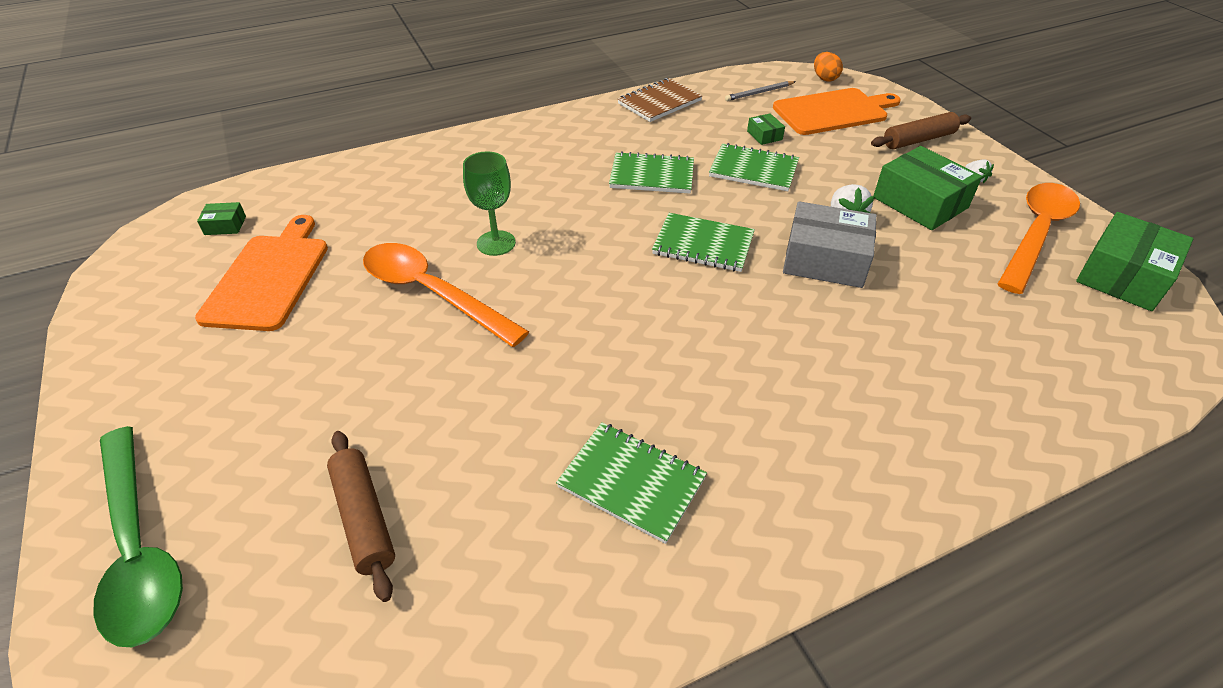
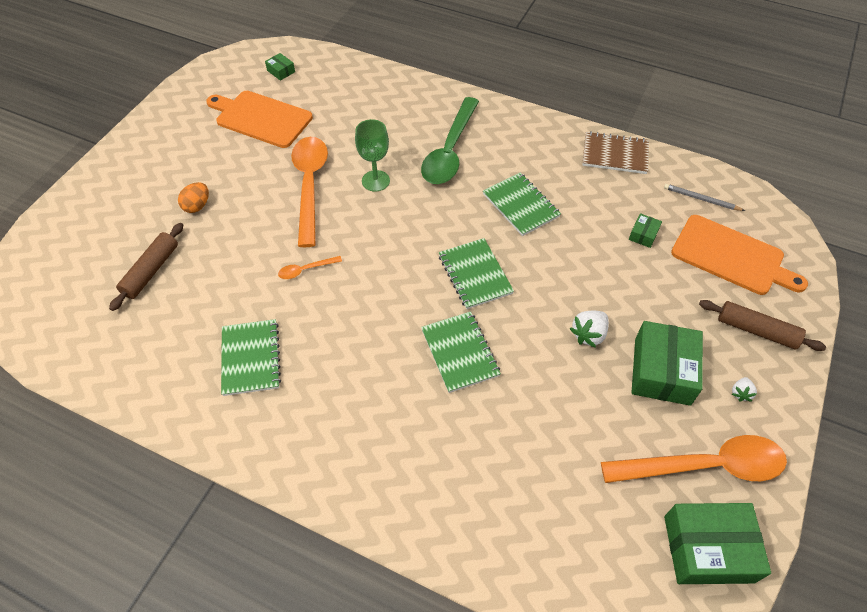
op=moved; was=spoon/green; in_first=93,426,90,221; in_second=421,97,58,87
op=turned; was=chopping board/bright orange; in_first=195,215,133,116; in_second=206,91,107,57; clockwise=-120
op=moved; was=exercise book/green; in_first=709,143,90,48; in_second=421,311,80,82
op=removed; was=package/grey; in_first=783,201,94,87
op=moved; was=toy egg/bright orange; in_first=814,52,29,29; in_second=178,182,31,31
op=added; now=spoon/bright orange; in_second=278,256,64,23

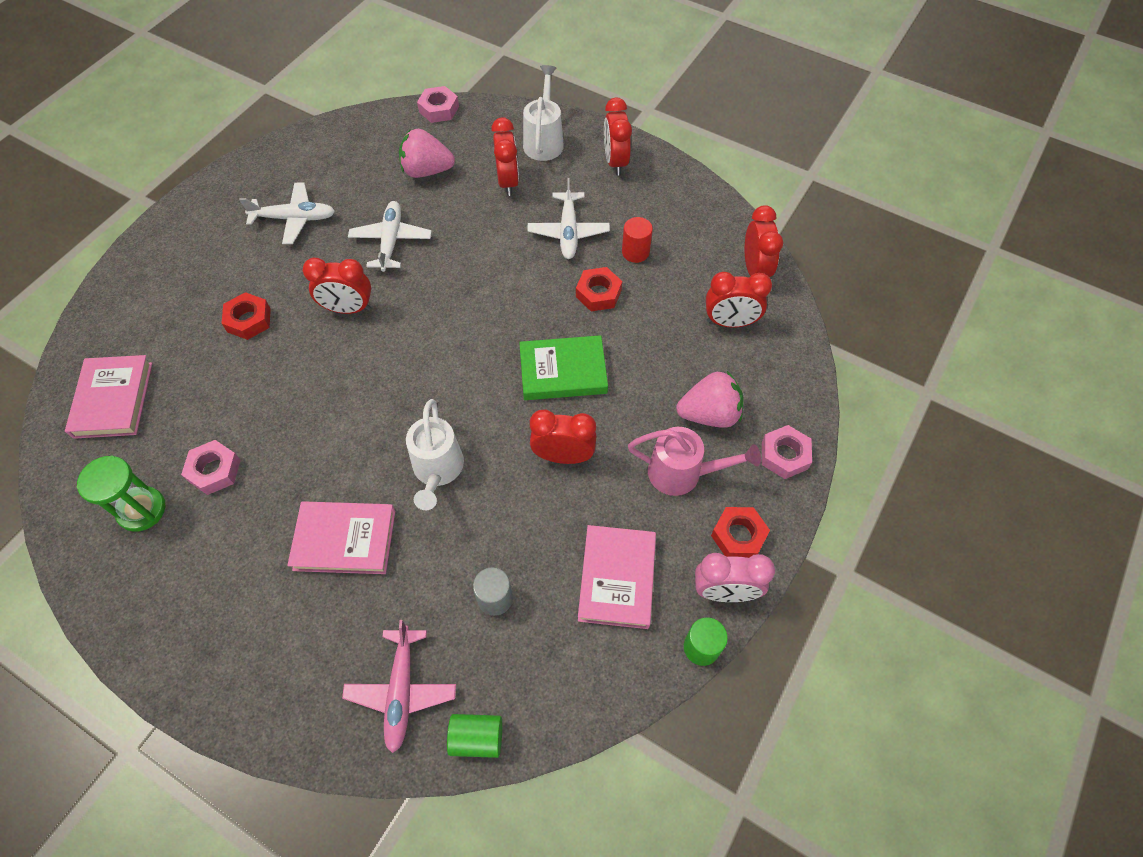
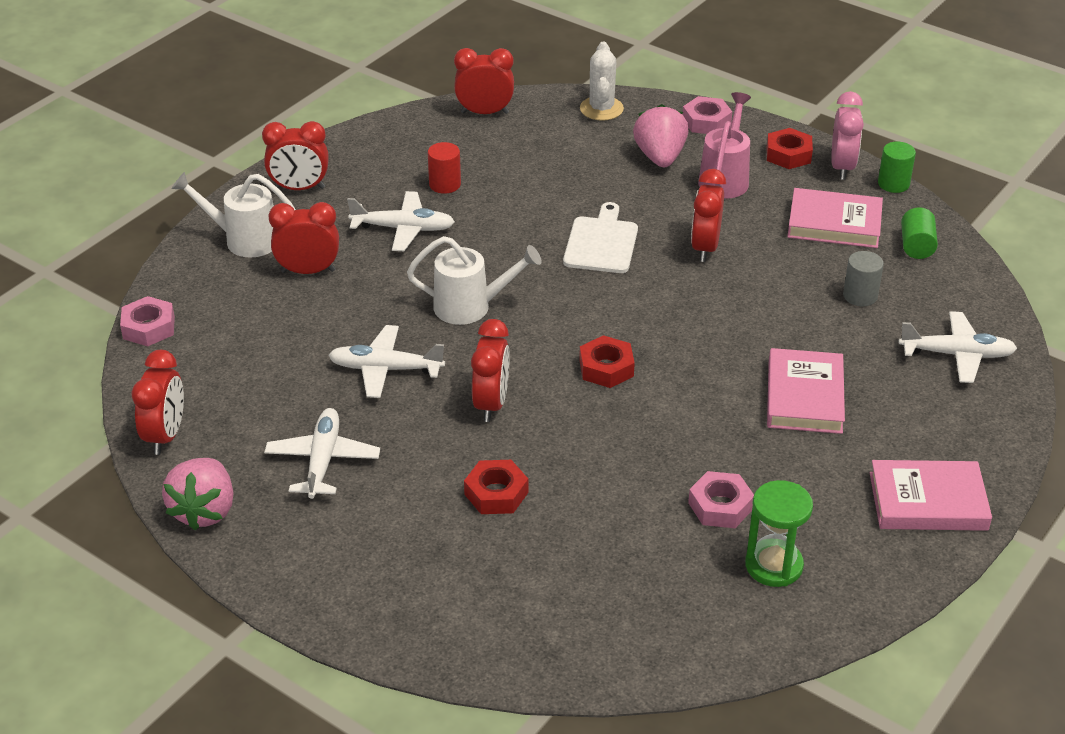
op=moved; was=hardback/rose-pink; in_first=65,355,88,84; in_second=870,460,122,71
op=recoloured; was=plane/rose-pink; now=plane/snow-white; in_first=342,620,114,133; in_second=899,311,118,72
op=moved; was=strawberry/rose-pink; in_first=399,129,56,49; in_second=162,458,71,72
op=moved; was=sprinkling can/snow-white; in_first=406,399,58,111; in_second=407,236,135,89
op=moved; was=solid cylinder/green; in_first=447,714,55,44; in_second=901,207,37,52
op=replaced; was=hardback/green; now=chopping board/snow-white; in_first=519,335,89,65; in_second=563,202,75,71
op=moved; was=hex nut/crimson; in_first=576,267,46,44; in_second=579,335,56,53
op=moved; was=clock/crimson; in_first=706,272,66,56; in_second=132,350,52,105
op=added; now=saguaro cactus/snow-white; in_second=580,42,44,79

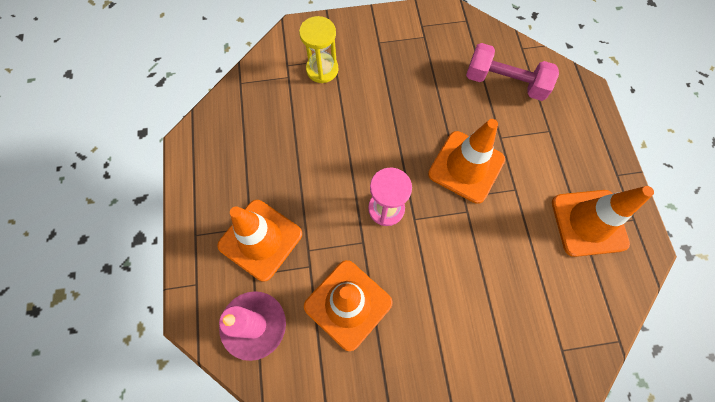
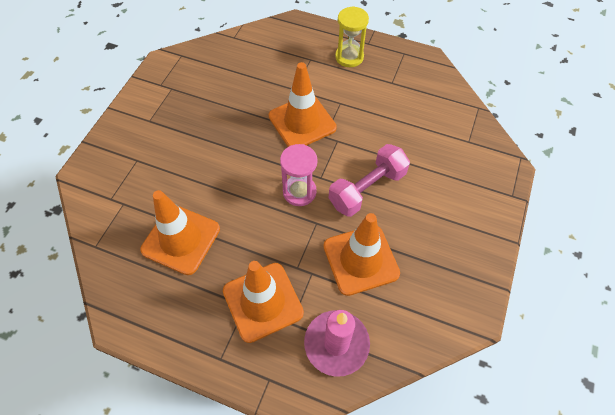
op=moved; was=sand timer/bright yellow; in_first=299,16,40,67; in_second=335,6,34,61
op=moved; was=hand weight/rose-pink; in_first=466,43,93,58; in_second=329,144,81,73
op=moved; was=road cone/bright orange; in_first=552,186,102,71; in_second=140,190,80,85

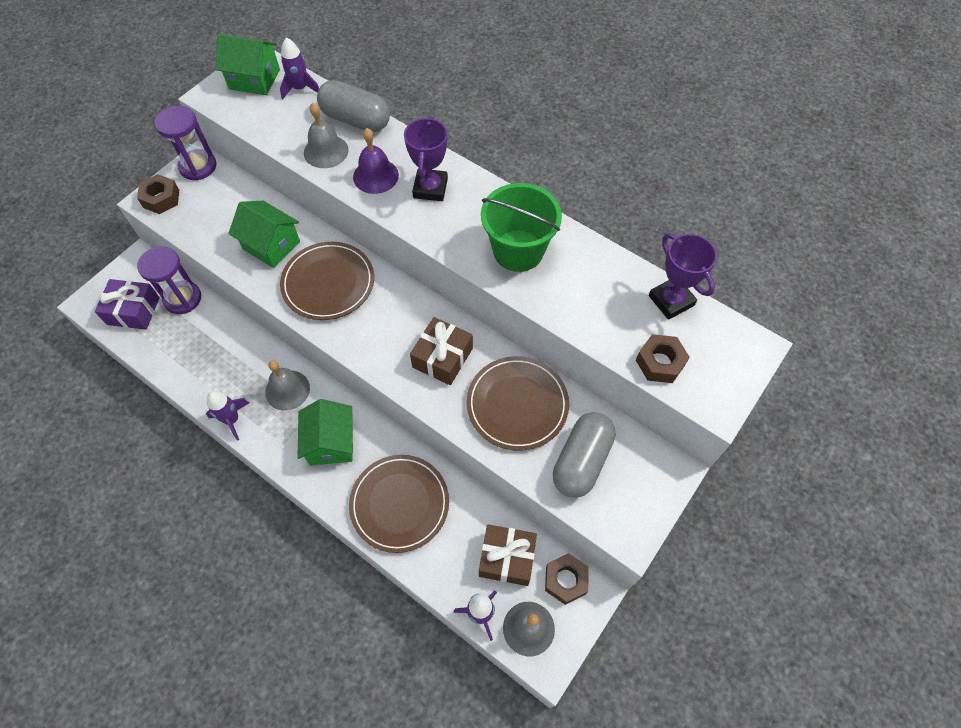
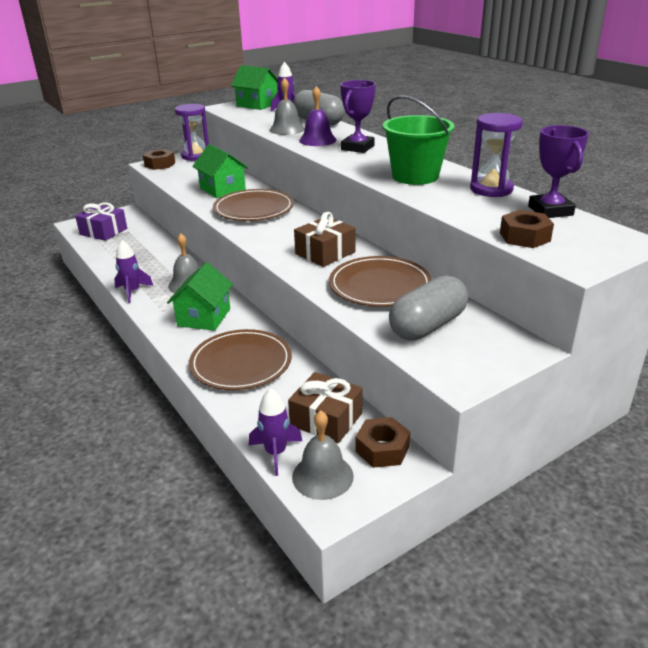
op=moved; was=sand timer/royal purple; in_first=137,246,64,68; in_second=470,113,53,84

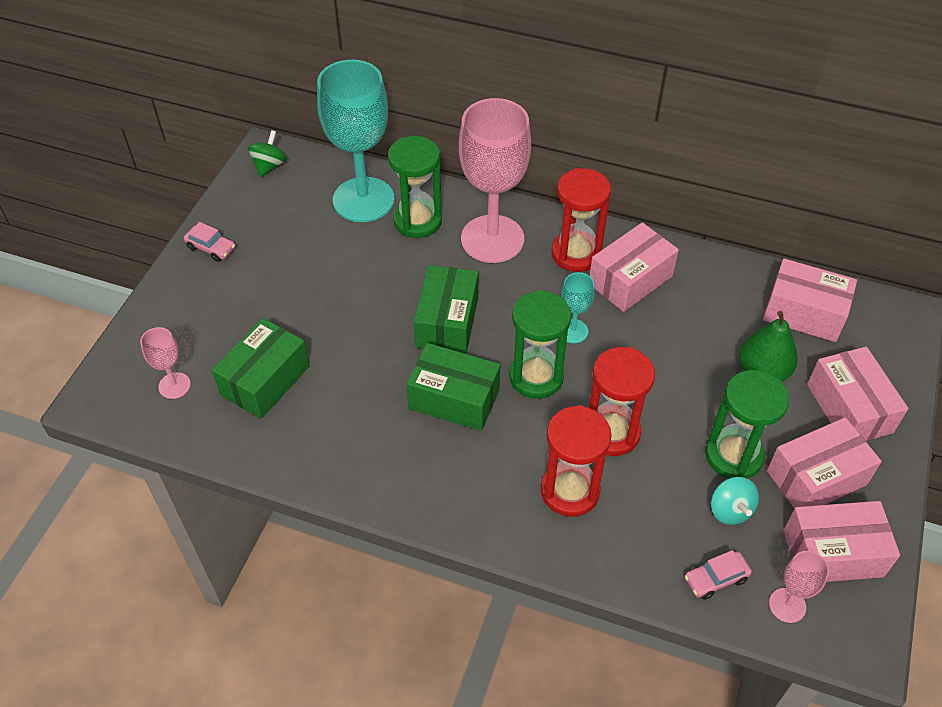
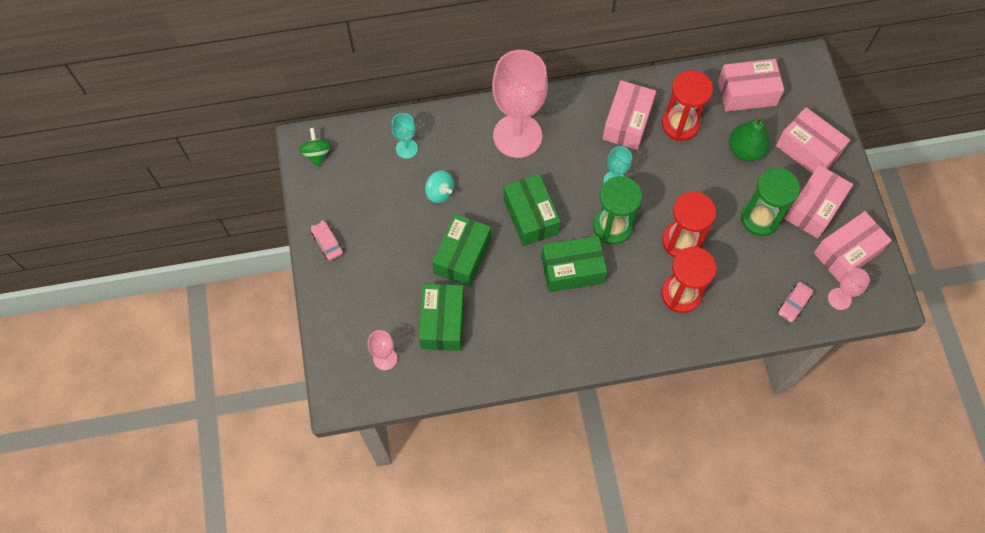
op=turned; was=car/rose-pink; in_first=184,222,51,40; in_second=311,221,33,40; clockwise=-120
op=resized; was=goblet/turquoise; in_first=317,60,77,162; in_second=391,113,27,46; ratio=0.45
op=removed; was=sand timer/green; in_first=388,136,54,102
op=moved; was=sand timer/crimson; in_first=551,168,60,104; in_second=662,70,51,71
op=moved; was=spinning top/turquoise; in_first=711,477,48,48; in_second=425,171,29,32
op=added; now=package/green; in_second=432,214,59,73

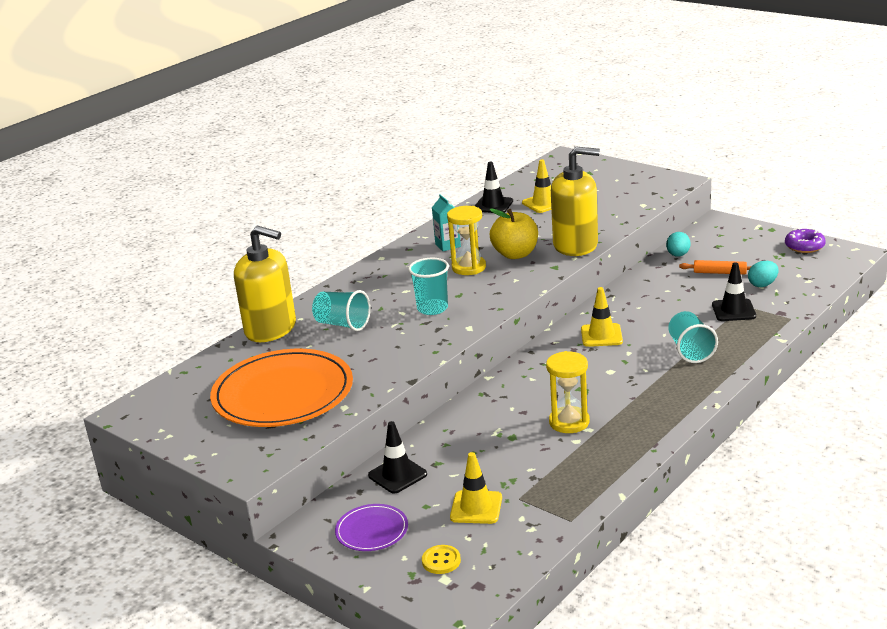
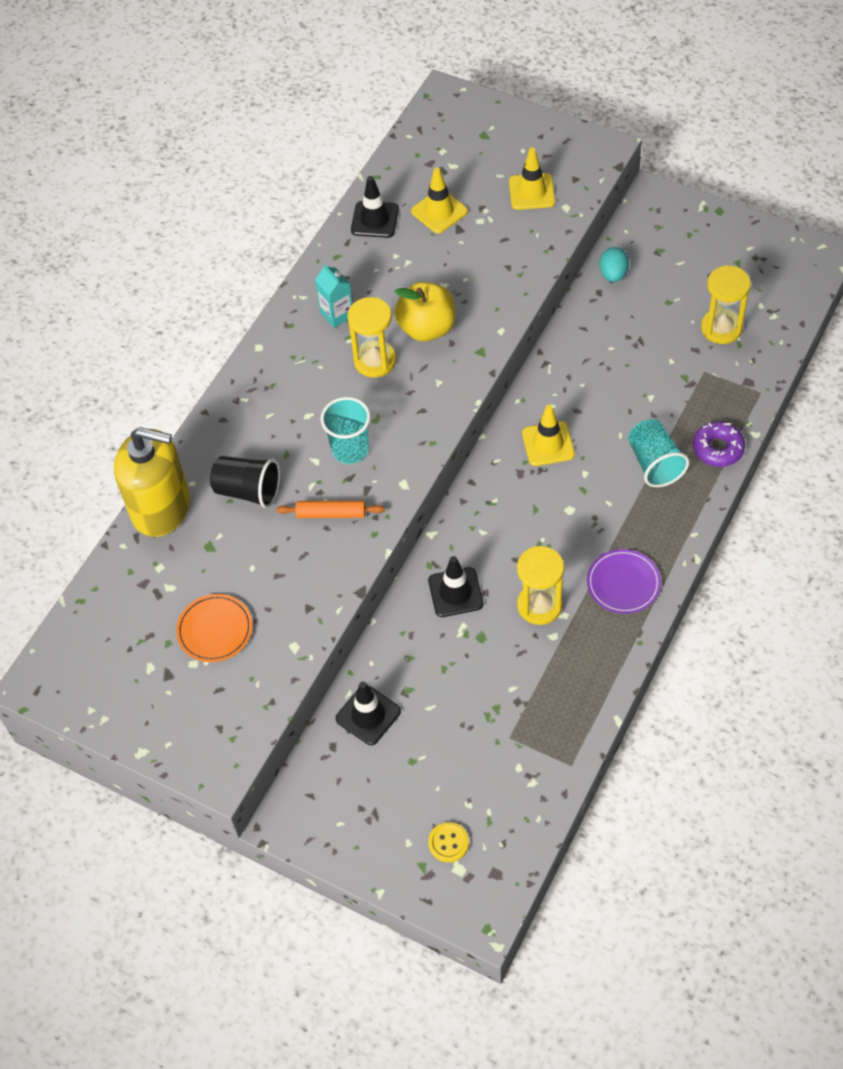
op=resized; was=plate/bright orange; in_first=210,349,143,78; in_second=176,594,76,68; ratio=0.46
op=recoloured; was=beaker/turquoise; now=beaker/jet-black; in_first=312,290,59,41; in_second=210,456,70,52
op=moved; was=plate/royal purple; in_first=335,504,73,47; in_second=587,549,74,65
op=moved; was=road cone/bright yellow; in_first=450,452,52,72; in_second=509,147,46,63
op=removed; was=soap pump/bright yellow; in_first=551,147,49,109
op=moved; was=pastry roller/bright orange; in_first=679,260,73,15; in_second=277,501,108,17
op=moved; was=road cone/jet-black; in_first=712,262,44,59; in_second=428,556,55,61
op=replaced; was=toy egg/turquoise; now=sand timer/bright yellow; in_first=748,261,30,26; in_second=701,265,50,79
op=moved; was=glazed donut/royal purple; in_first=785,228,41,25; in_second=693,421,52,46

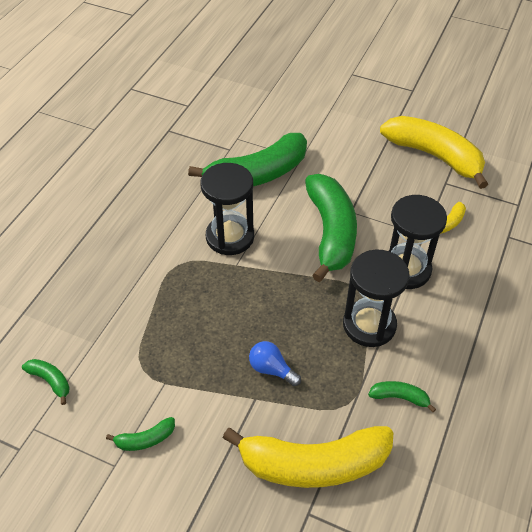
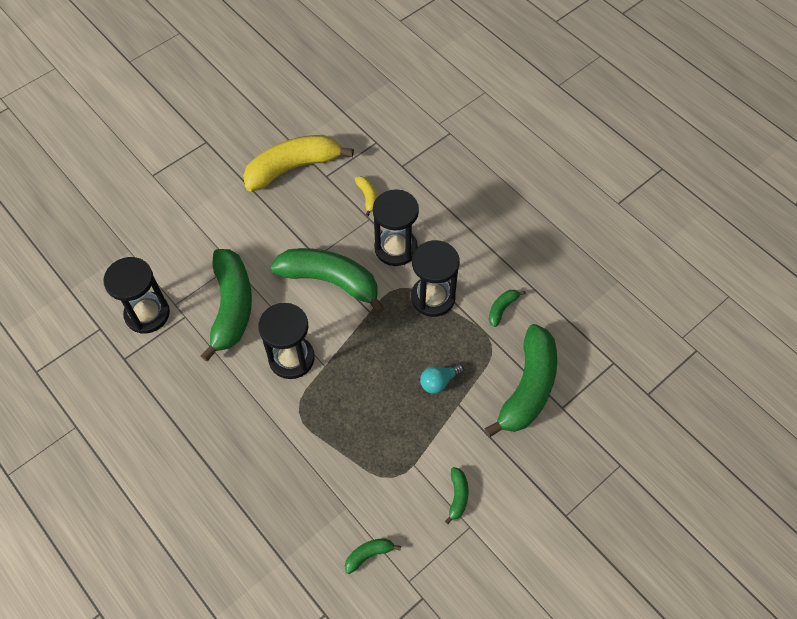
op=recoloured; was=toy banana/bright yellow; now=toy banana/green; in_first=223,426,171,62; in_second=484,324,73,113
op=recoloured; was=light bulb/cobalt; now=light bulb/turquoise; in_first=249,341,52,45; in_second=420,364,44,30
op=added; now=sand timer/jet-black; in_second=103,257,67,77

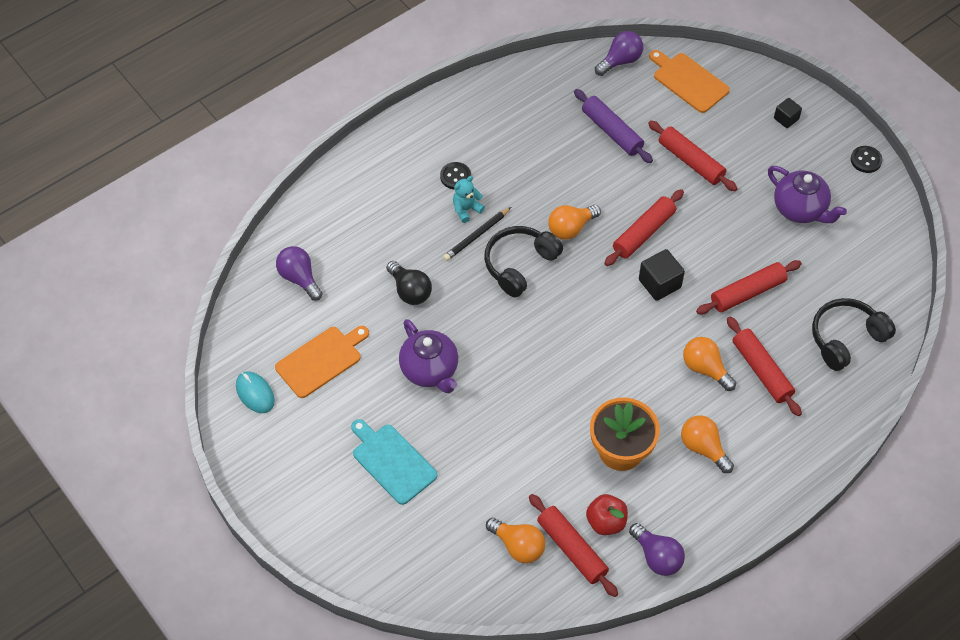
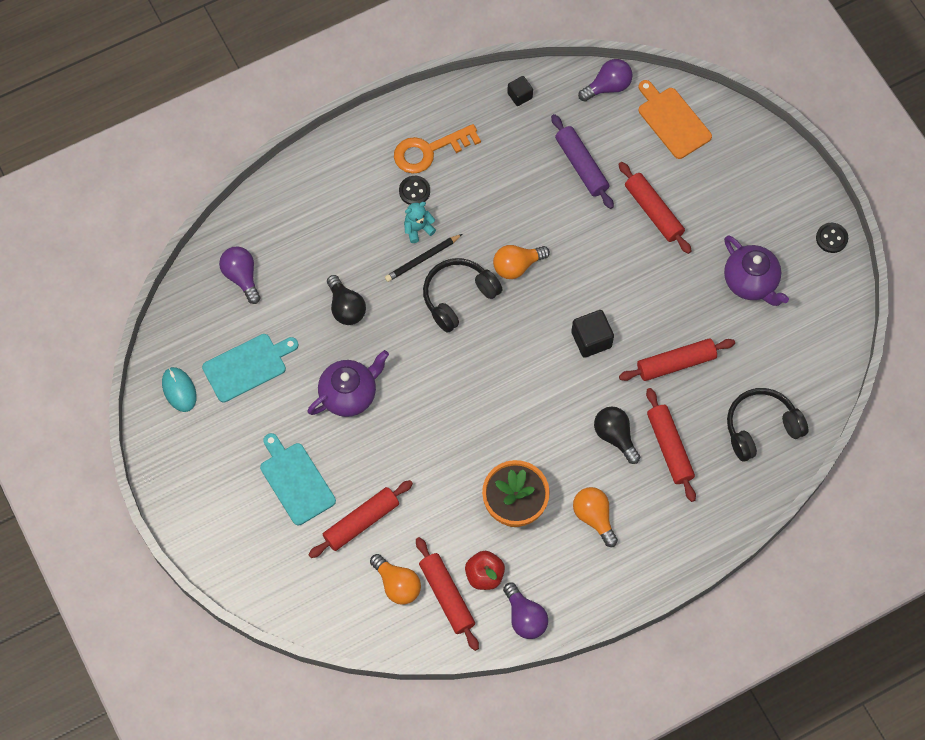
op=recoloured; was=chopping board/bright orange; now=chopping board/turquoise; in_first=275,326,94,72; in_second=202,334,97,68
op=turned; was=china teapot/royal purple; in_first=399,319,59,74; in_second=308,350,81,67; clockwise=-105
op=moved; was=pastry roller/crimson; in_first=604,189,80,77; in_second=308,480,105,78
op=recoloured; was=light bulb/bright orange; now=light bulb/jet-black; in_first=683,337,53,54; in_second=594,406,46,58
op=moved; was=solid cube/jet-black; in_first=774,98,28,30; in_second=507,76,26,30
op=added; now=door key/bright orange; in_second=394,124,87,50

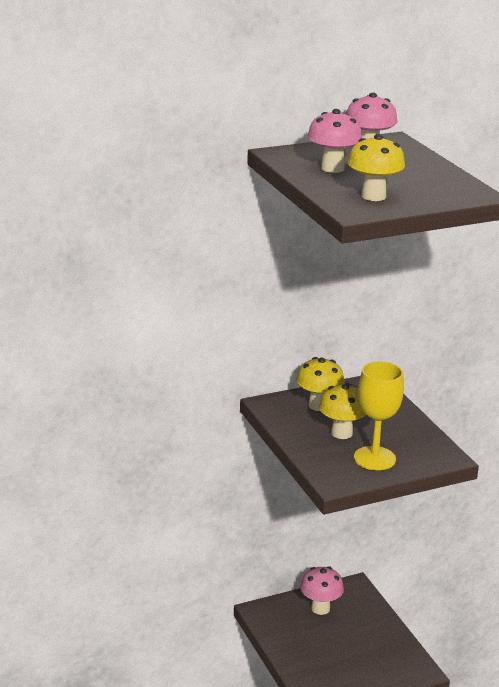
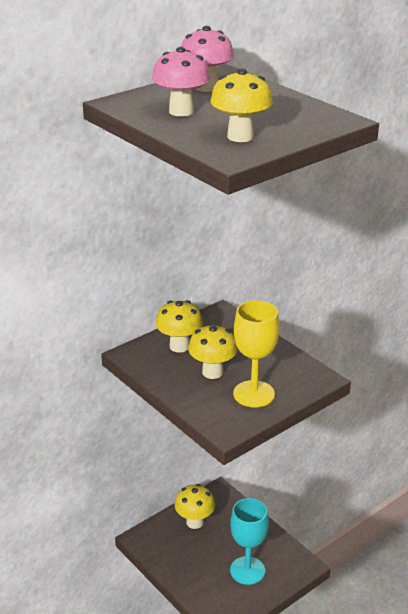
op=recoloured; was=fungus/rose-pink; now=fungus/bright yellow; in_first=300,566,44,49; in_second=175,484,40,45
op=added; now=goblet/turquoise; in_second=230,498,39,87

